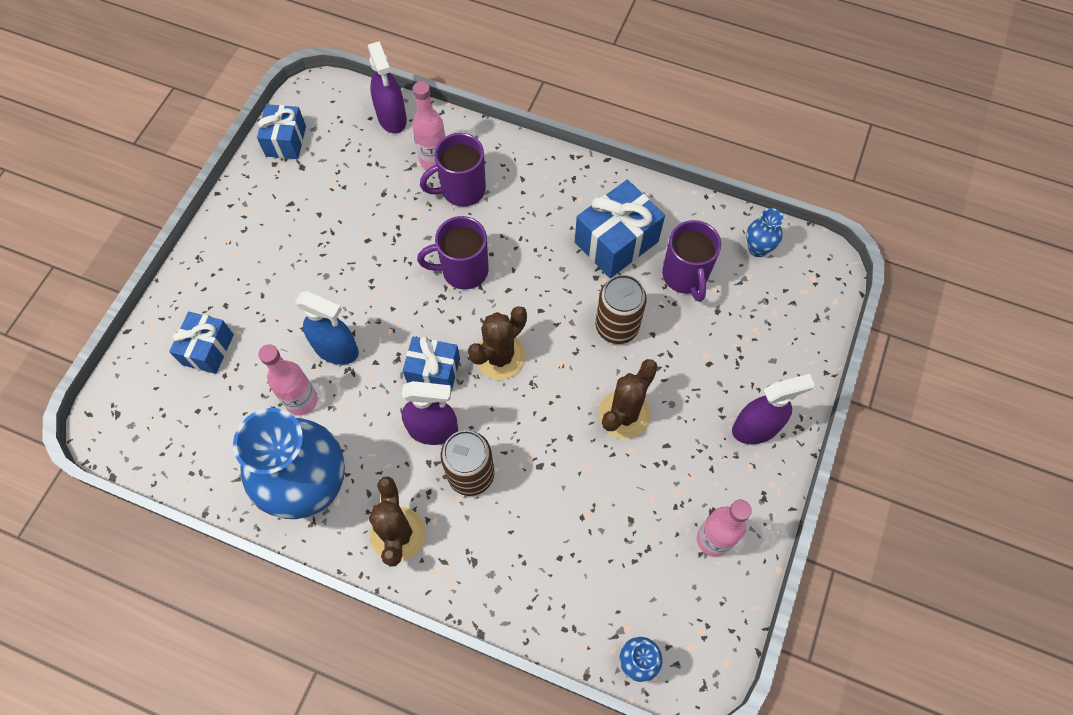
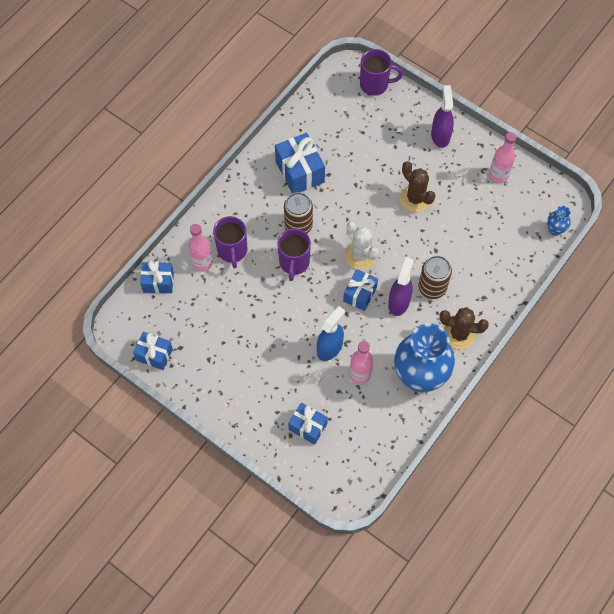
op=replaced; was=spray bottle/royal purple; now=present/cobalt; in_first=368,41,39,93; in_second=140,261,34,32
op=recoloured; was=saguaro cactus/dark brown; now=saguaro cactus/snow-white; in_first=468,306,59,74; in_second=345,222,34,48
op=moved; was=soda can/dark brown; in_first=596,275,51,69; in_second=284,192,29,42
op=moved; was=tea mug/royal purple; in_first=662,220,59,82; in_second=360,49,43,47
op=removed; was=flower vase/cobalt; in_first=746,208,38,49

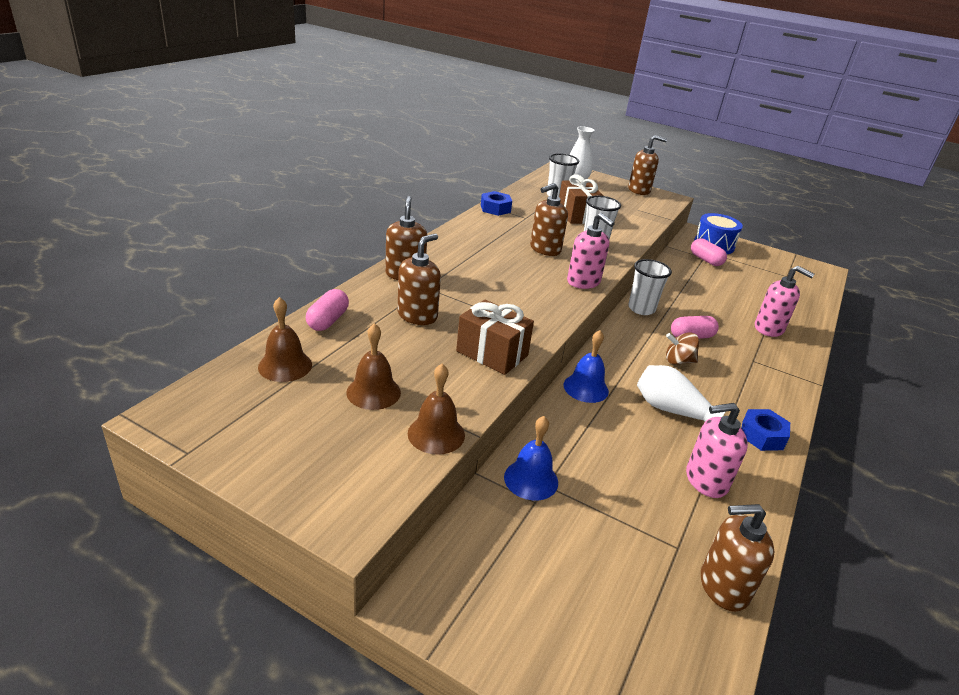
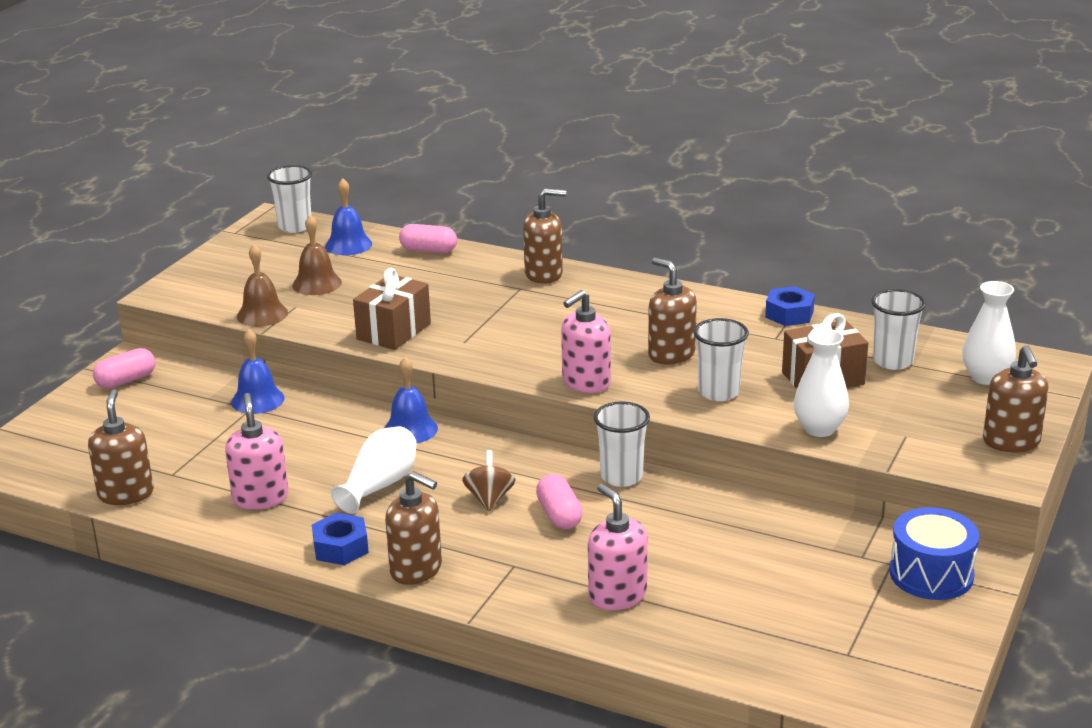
op=recoloured; was=school bell/dark brown; now=school bell/cobalt; in_first=258,297,54,85; in_second=325,178,47,77
op=moved; was=soap pump/dark brown; in_first=397,234,44,91; in_second=385,471,57,114
op=moved; was=pill/rose-pink; in_first=691,238,36,28; in_second=93,348,62,40
op=turned; was=soap pump/rose-pink; in_first=755,266,59,71; in_second=588,484,60,126; clockwise=120
op=added; now=beaker/snow-white; in_second=267,165,45,68
op=added; now=flower vase/snow-white; in_second=794,329,55,108

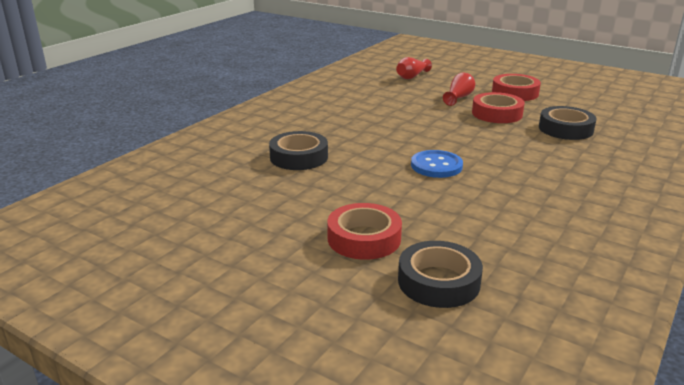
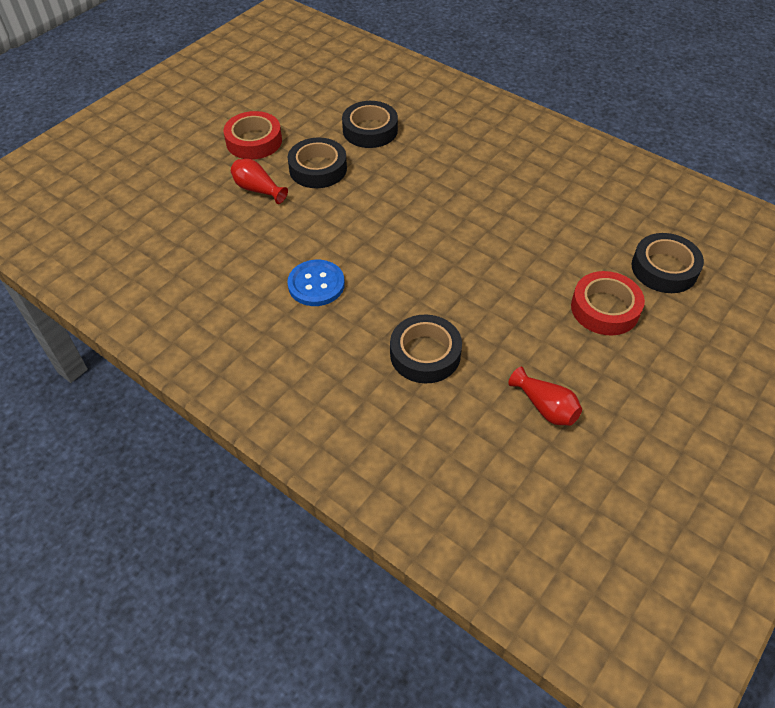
op=moved; was=flower vase/crimson; in_first=396,57,36,22; in_second=508,367,74,59
op=moved; was=sewing button/cobalt; in_first=411,150,52,28; in_second=287,260,58,46
op=recoloured; was=roll of tape/crimson; now=roll of tape/jet-black; in_first=472,92,53,31; in_second=288,138,59,50

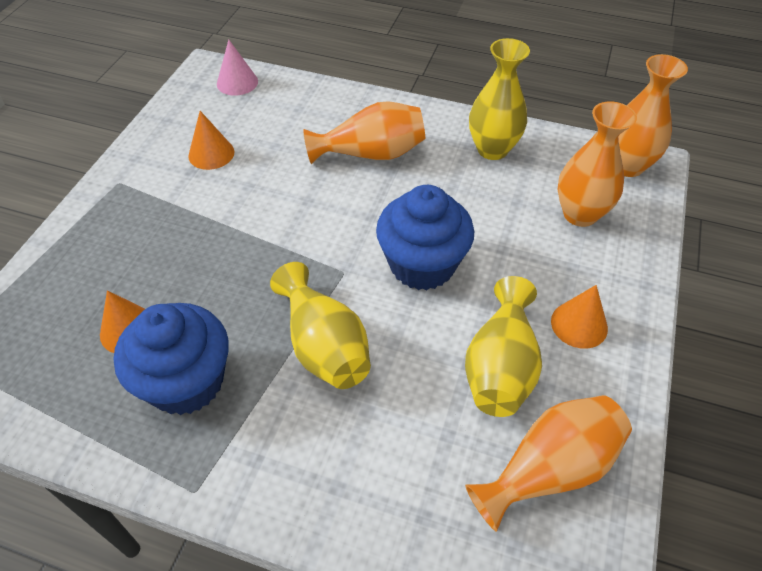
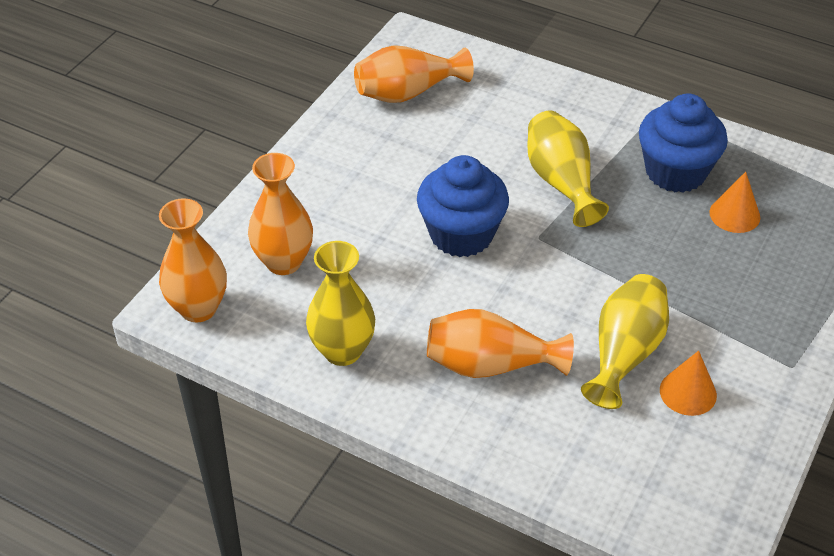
op=removed; was=solid cone/rose-pink; in_first=217,40,41,56
op=moved; was=flower vase/bright yellow; in_first=465,276,77,141; in_second=581,274,88,135
op=removed; was=solid cone/bright orange; in_first=551,285,57,64

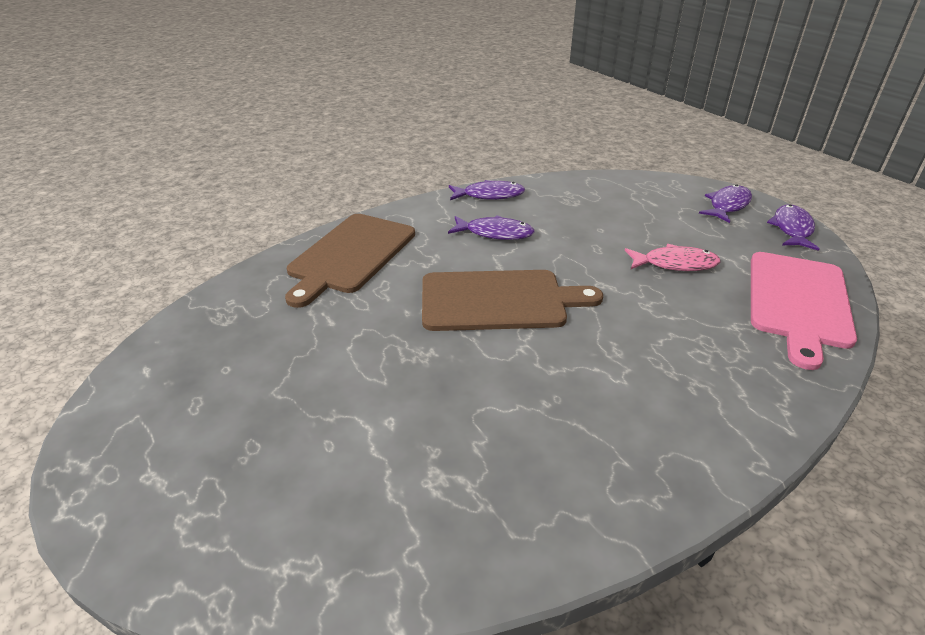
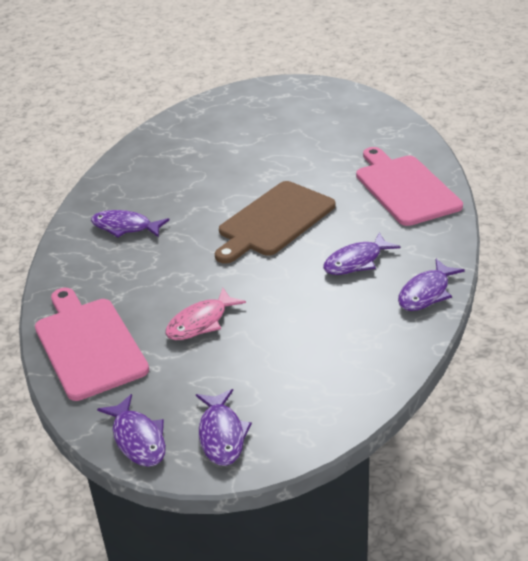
op=recoloured; was=chopping board/dark brown; now=chopping board/rose-pink; in_first=285,214,130,94; in_second=356,147,107,79
op=added; now=toy fish/royal purple; in_second=91,210,78,28

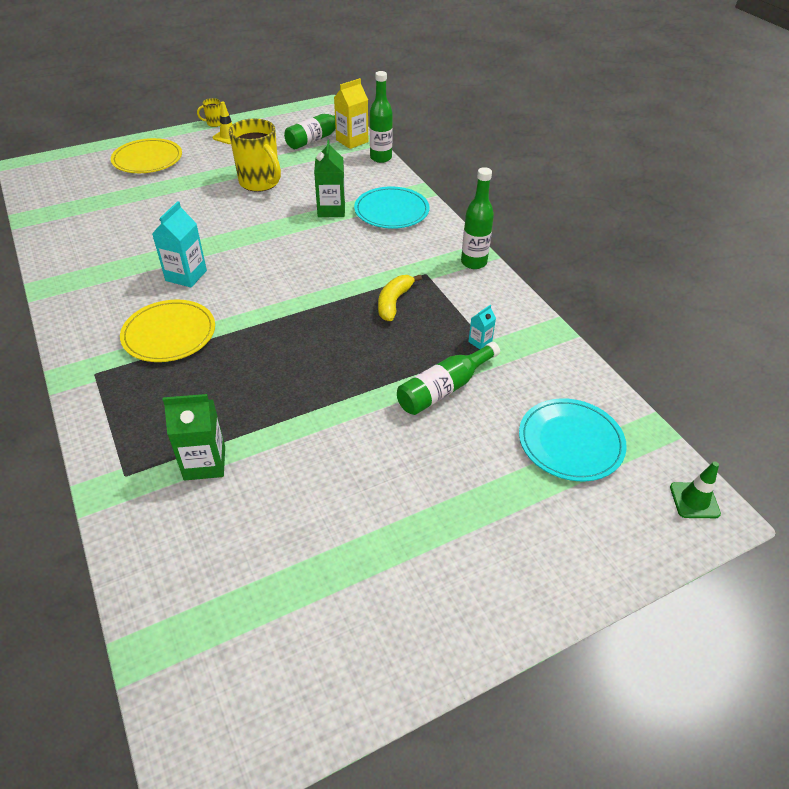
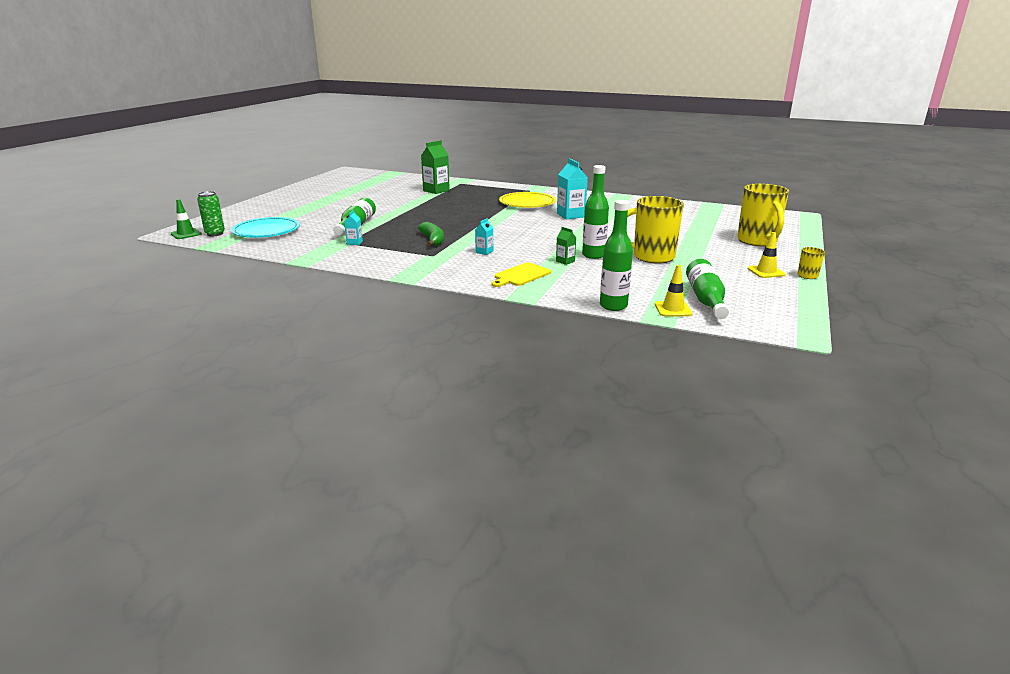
op=replaced; was=plate/bright yellow; now=tea mug/bright yellow; in_first=111,138,71,35; in_second=737,183,52,63
op=resized; was=juice carton/green; in_first=314,140,31,77; in_second=556,227,20,38; ratio=0.52
op=replaced; was=juice carton/bright yellow; now=road cone/bright yellow; in_first=334,78,34,71; in_second=655,265,37,51
op=replaced; was=plate/turquoise; now=chopping board/bright yellow; in_first=354,186,76,43; in_second=491,262,60,25
op=recoloured; was=toy banana/bright yellow; now=toy banana/green; in_first=378,275,44,46; in_second=418,222,26,24
op=moved; was=bottle/green; in_first=461,167,33,102; in_second=582,165,27,94
op=added; now=soda can/green; in_second=197,191,28,45
op=added; now=juice carton/turquoise; in_second=475,218,18,37

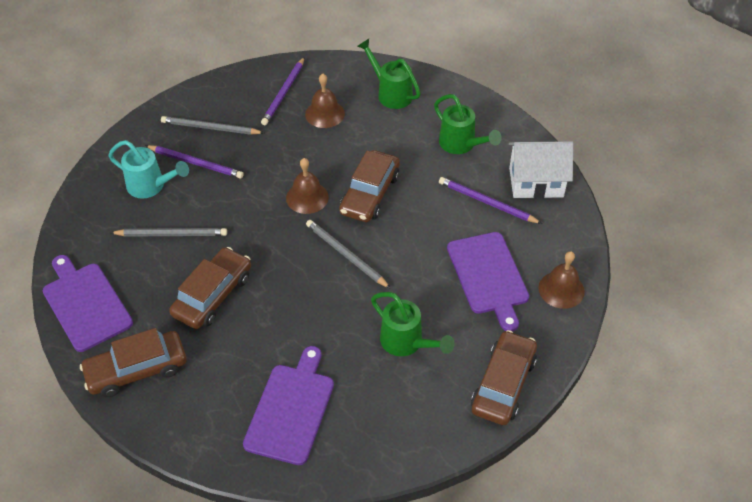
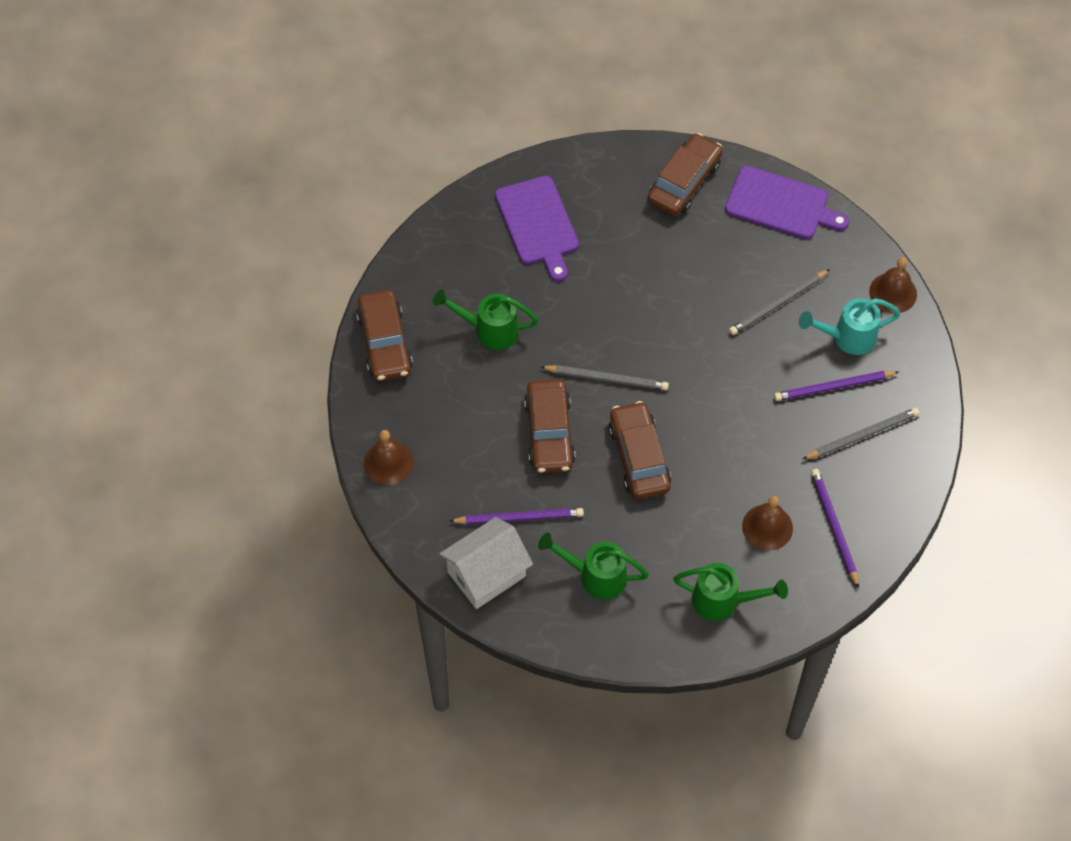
op=moved; was=car/dark brown; in_first=169,247,82,82; in_second=524,379,51,94
op=moved; was=school bell/dark brown; in_first=286,158,43,56; in_second=869,257,48,56
op=removed; was=chopping board/royal purple; in_first=447,232,82,100

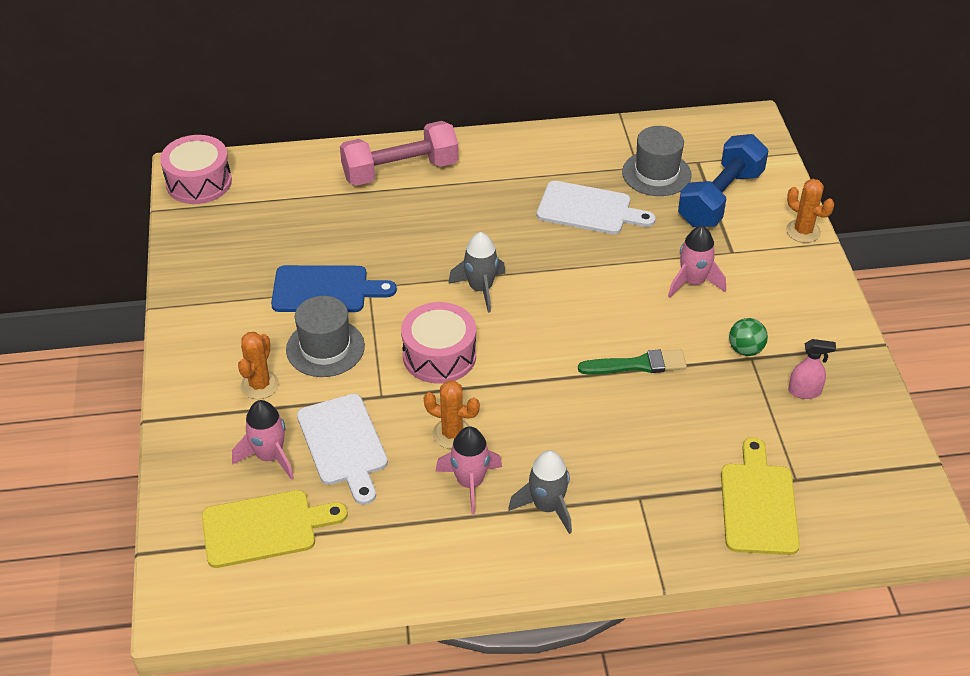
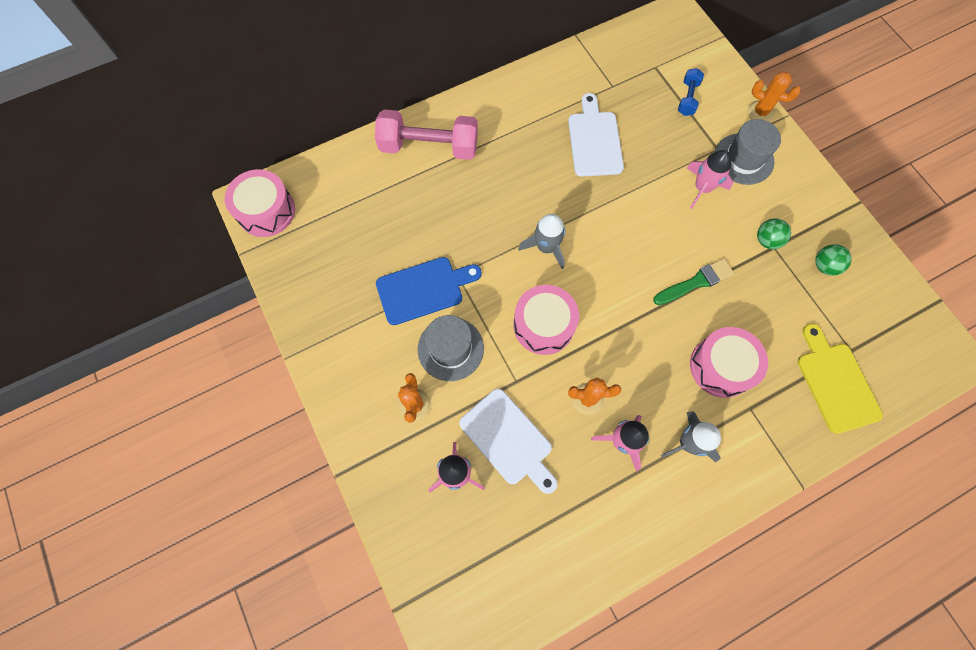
op=removed; was=chopping board/bright yellow; in_first=202,490,146,78
op=turned; was=hand weight/rose-pink; in_first=340,121,119,65; in_second=375,110,103,50; clockwise=45
op=turned; was=chopping board/snow-white; in_first=537,181,118,53; in_second=568,93,56,83; clockwise=-90
op=moved; was=hat/grey; in_first=622,126,70,70; in_second=715,119,66,66
op=resized; was=hand weight/cobalt; in_first=678,134,90,93; in_second=678,68,26,48; ratio=0.49
op=replaced; was=spray bottle/rose-pink; now=ball/green; in_first=788,339,48,60; in_second=815,244,37,32
op=added; now=drum/rose-pink; in_second=690,327,78,71

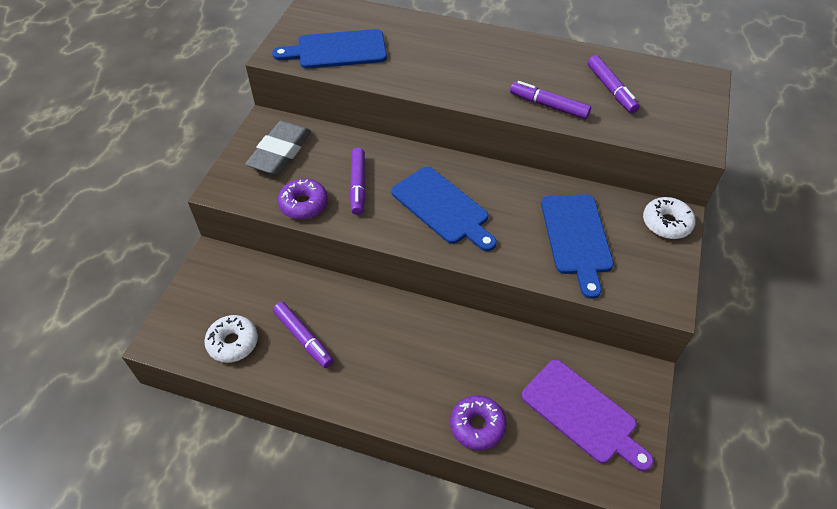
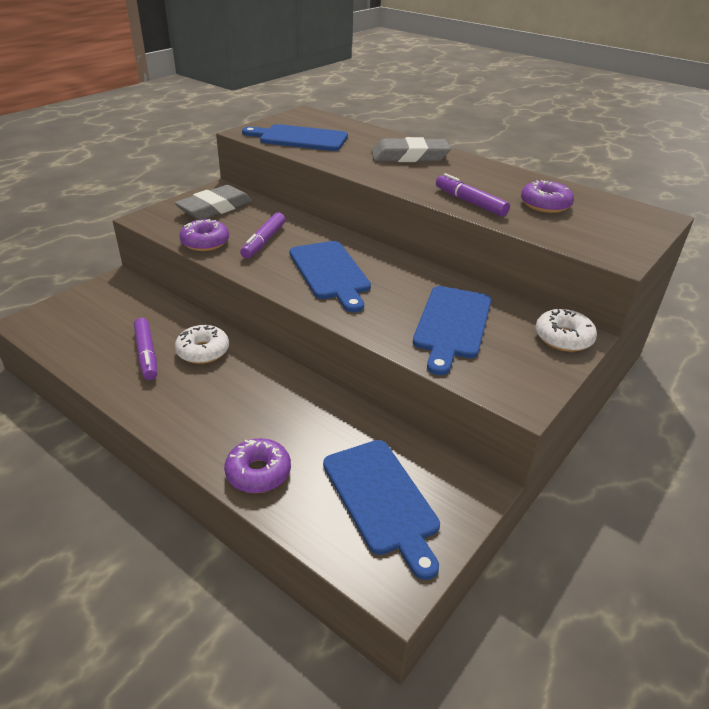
op=moved; was=glazed donut/snow-white; in_first=204,315,54,48; in_second=175,325,54,39
op=recoloured; was=chopping board/royal purple; now=chopping board/cobalt; in_first=521,360,132,112; in_second=323,440,117,140
op=replaced; was=felt pen/royal purple; now=glazed donut/royal purple; in_first=588,55,52,58; in_second=521,180,53,33
op=added; now=gum eraser/grey; in_second=371,137,80,25

